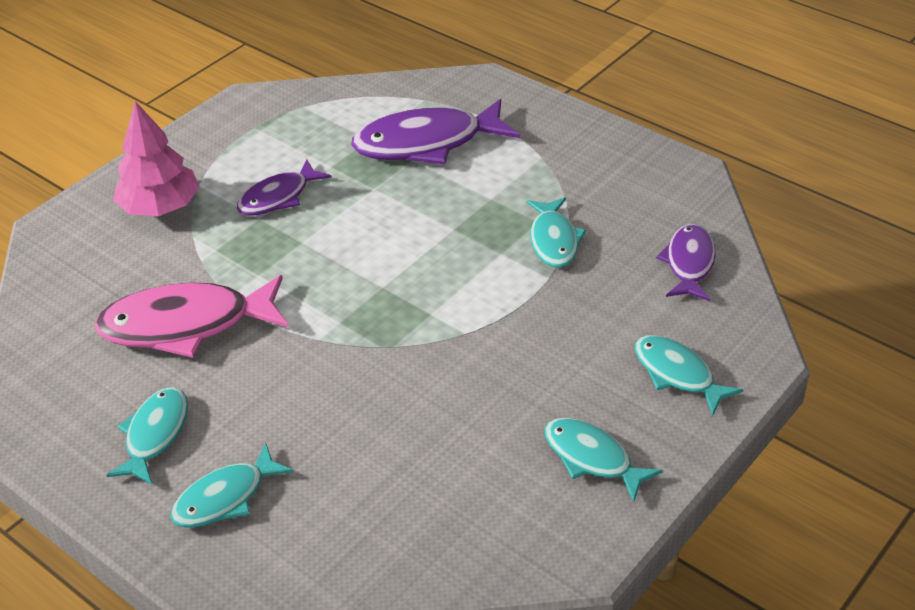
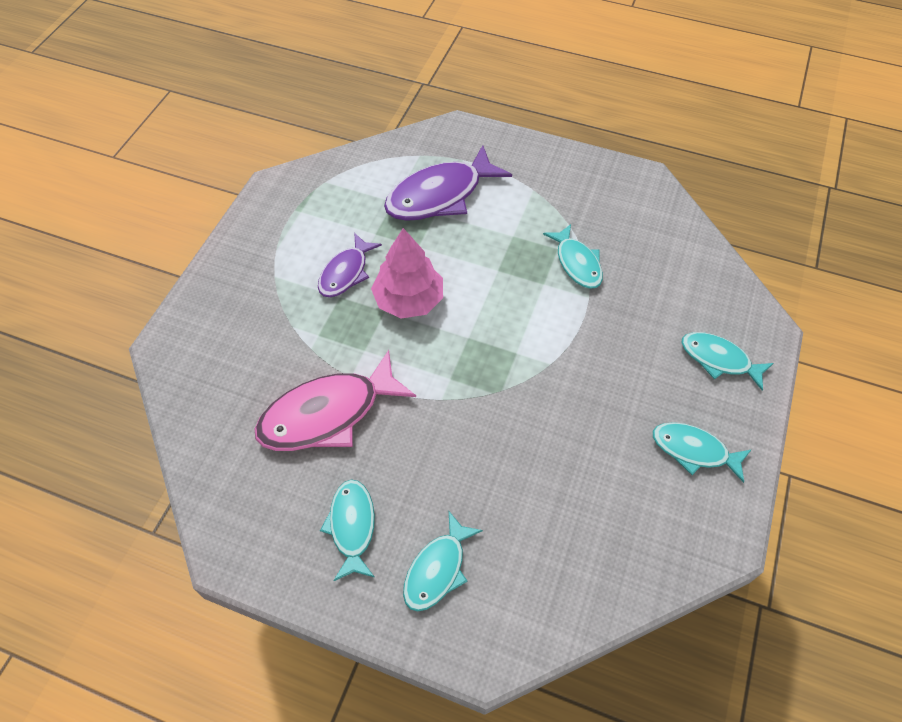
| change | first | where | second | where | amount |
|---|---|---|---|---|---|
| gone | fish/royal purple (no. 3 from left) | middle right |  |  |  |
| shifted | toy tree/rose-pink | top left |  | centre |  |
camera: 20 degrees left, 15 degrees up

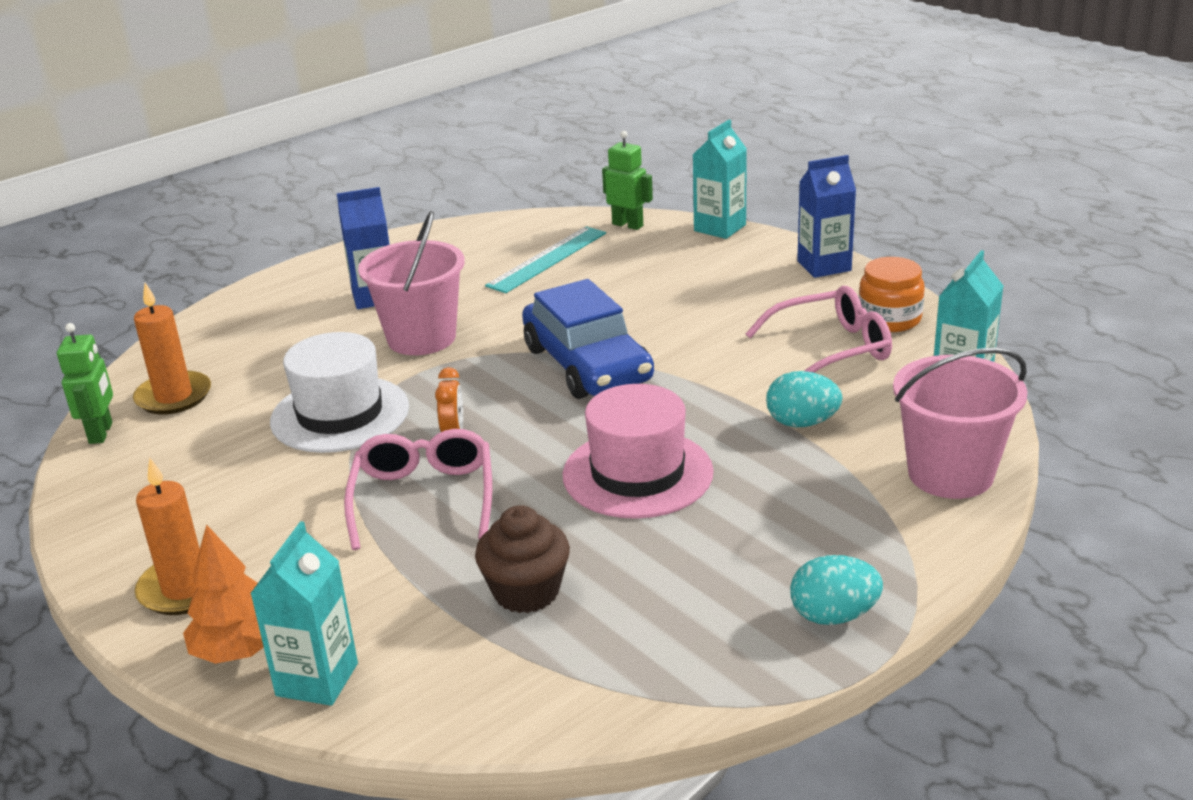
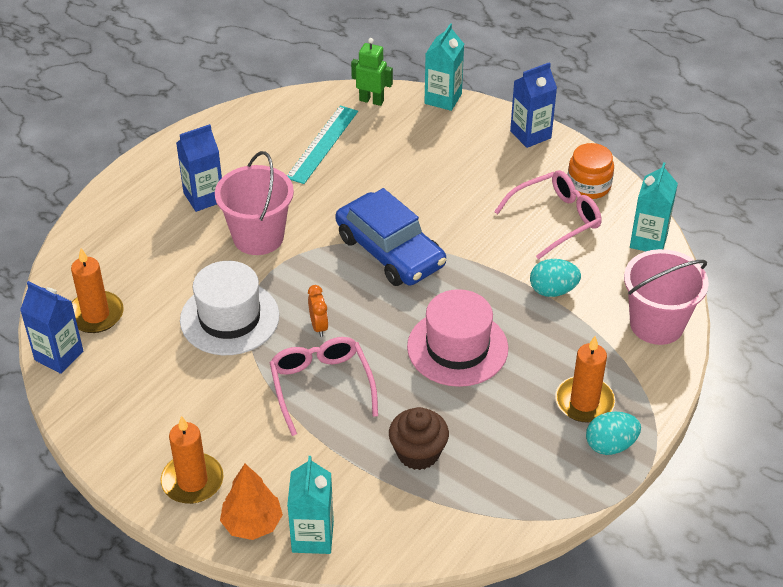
| change | first | where | second | where | amount |
|---|---|---|---|---|---|
| new |  |  | wax candle/orange (no. 3 from left) | middle right |  |
| swapped | robot/leaf-green (no. 1 from left) | middle left | milk carton/cobalt (no. 1 from left) | middle left |  |
camera: 15 degrees left, 15 degrees up

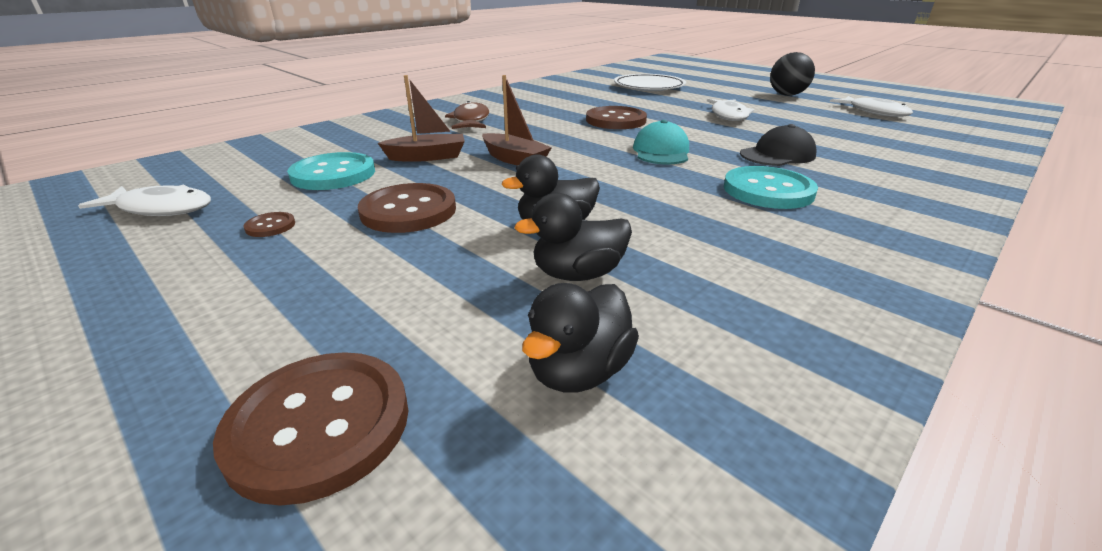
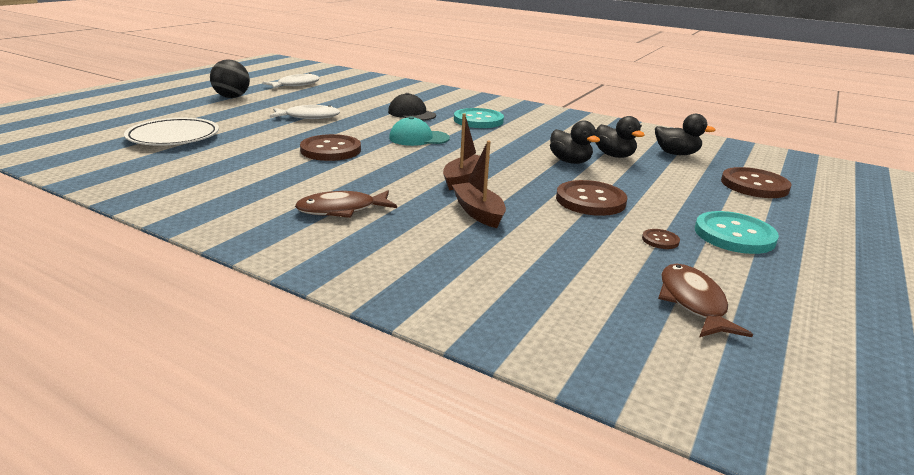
| change | first | where | second | where | amount |
|---|---|---|---|---|---|
| shifted | button/teal (no. 1 from left in the first image) | top left | button/teal (no. 2 from left) | middle right |  |
| repainted | fish/pure white (no. 1 from left) | middle left | fish/brown (no. 2 from left) | middle right |  |
camera: 105 degrees left, 5 degrees down

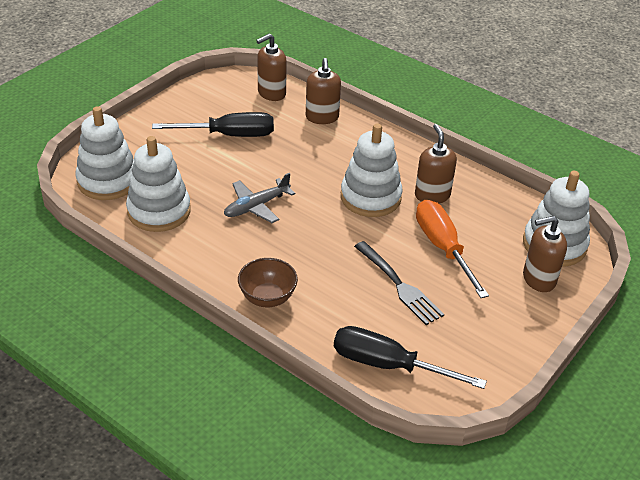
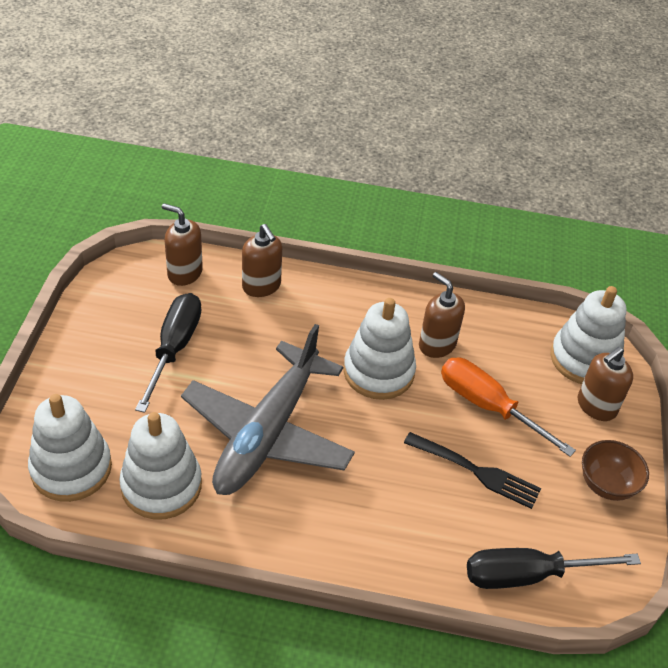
| change | first | where | second | where | amount |
|---|---|---|---|---|---|
| shifted | deep dish/brown | centre |  | bottom right |  |
| rotated | hand screwdriver/ebony (no. 1 from left) | top left |  | middle left | 45 degrees counterclockwise |
| rotated | pump bottle/brown (no. 1 from left) | top centre |  | middle left | 90 degrees clockwise |
| scaled | aeroplane/grey | centre |  | centre | x2.08 |
camera: 30 degrees left, 5 degrees up

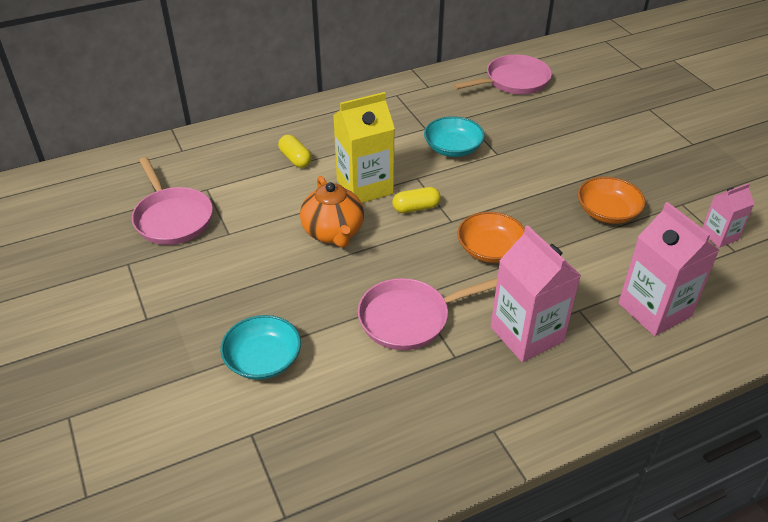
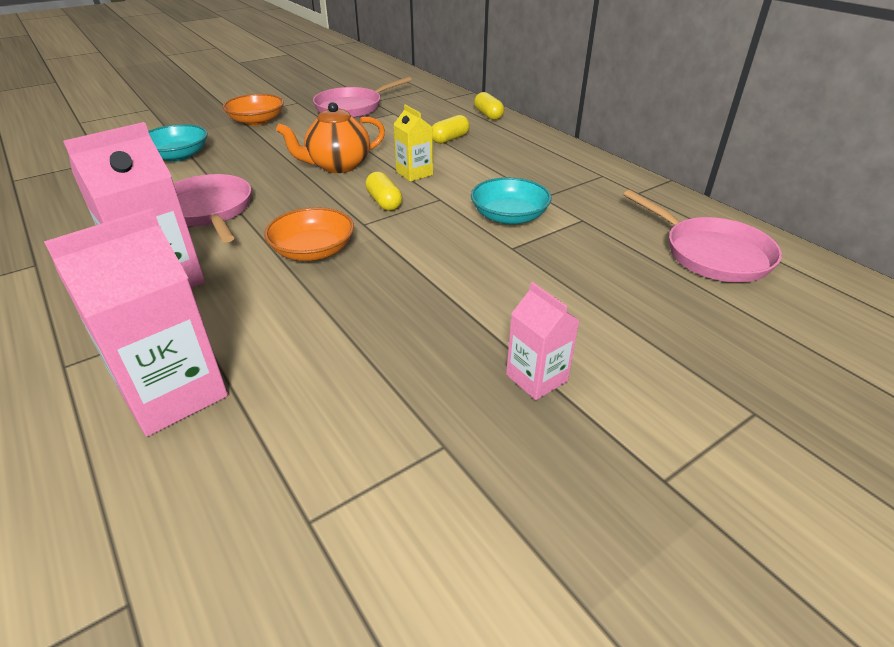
| change | first | where | second | where | amount |
|---|---|---|---|---|---|
| new |  |  | pill shape/bright yellow (no. 3 from left) | top centre |  |
| shifted | deep dish/orange (no. 2 from left in the first image) | middle right | deep dish/orange (no. 1 from left) | top left |  |
| shifted | milk carton/rose-pink (no. 3 from left) | middle right |  | centre |  |
| scaled | milk carton/bright yellow | top centre |  | top centre | x0.56 |
camera: 80 degrees right, 5 degrees down

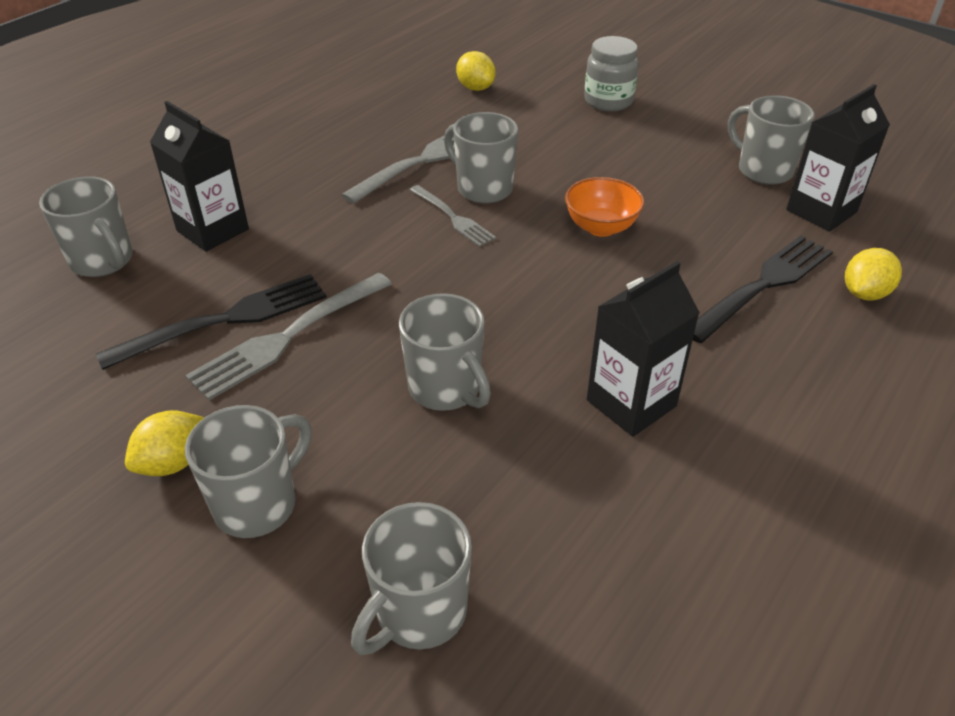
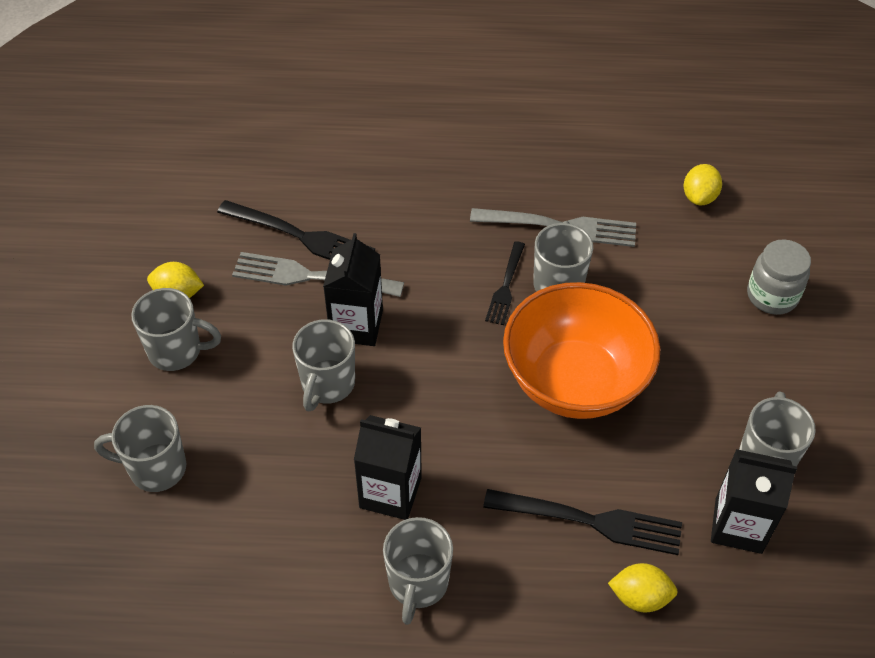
| change | first | where | second | where | amount |
|---|---|---|---|---|---|
| shifted | tea mug/grey (no. 1 from left in the first image) | top left | tea mug/grey (no. 4 from left) | bottom centre |  |
| shifted | milk carton/ebony (no. 1 from left) | top left |  | centre |  |
| repainted | fork/grey (no. 3 from left) | top centre | fork/ebony (no. 2 from left) | centre |  |
| scaled | deep dish/orange | top centre |  | centre | x2.13 |
camera: 55 degrees right, 10 degrees up

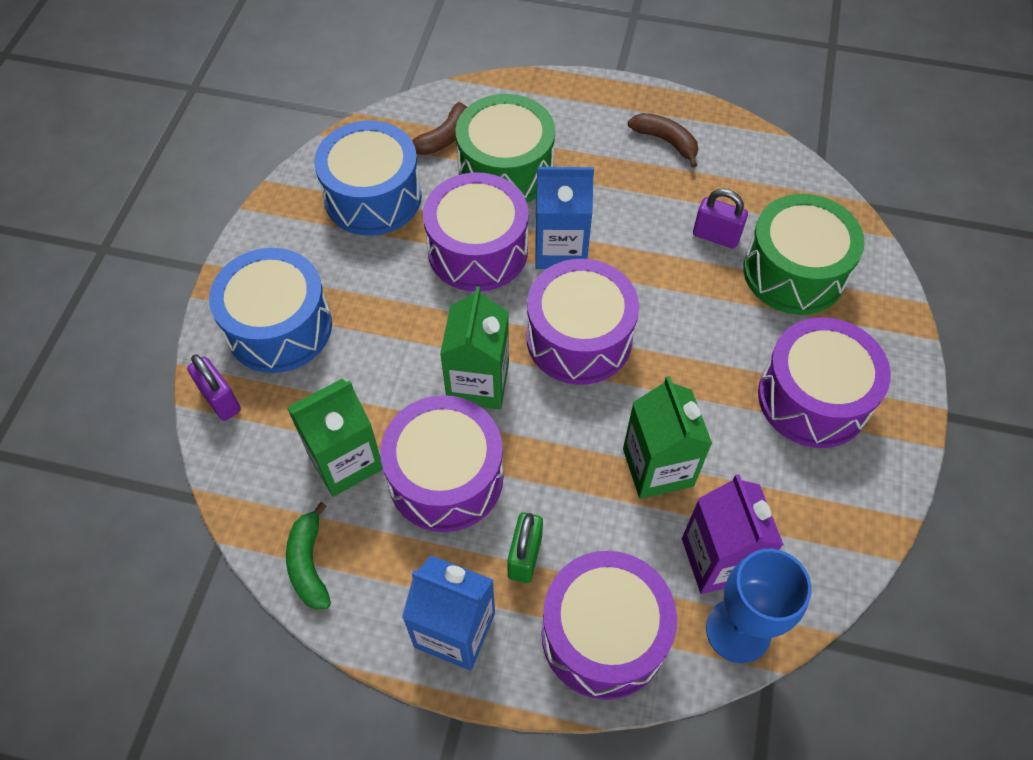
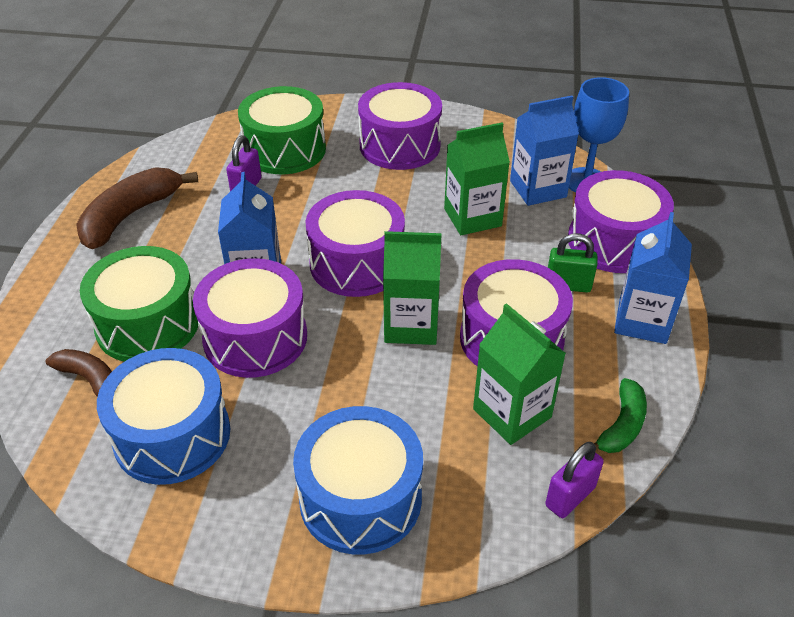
| change | first | where | second | where | amount |
|---|---|---|---|---|---|
| shifted | small lock/royal purple (no. 1 from left in the first image) | middle left | small lock/royal purple (no. 2 from left) | bottom right |  |
| repainted | milk carton/royal purple | bottom right | milk carton/cobalt (no. 2 from left) | top right |  |
| rotated | banana fruit/leaf-green | bottom left |  | bottom right | 45 degrees counterclockwise |
| scaled | banana fruit/brown (no. 2 from left) | top centre |  | middle left | x1.71 |
camera: 95 degrees left, 15 degrees down

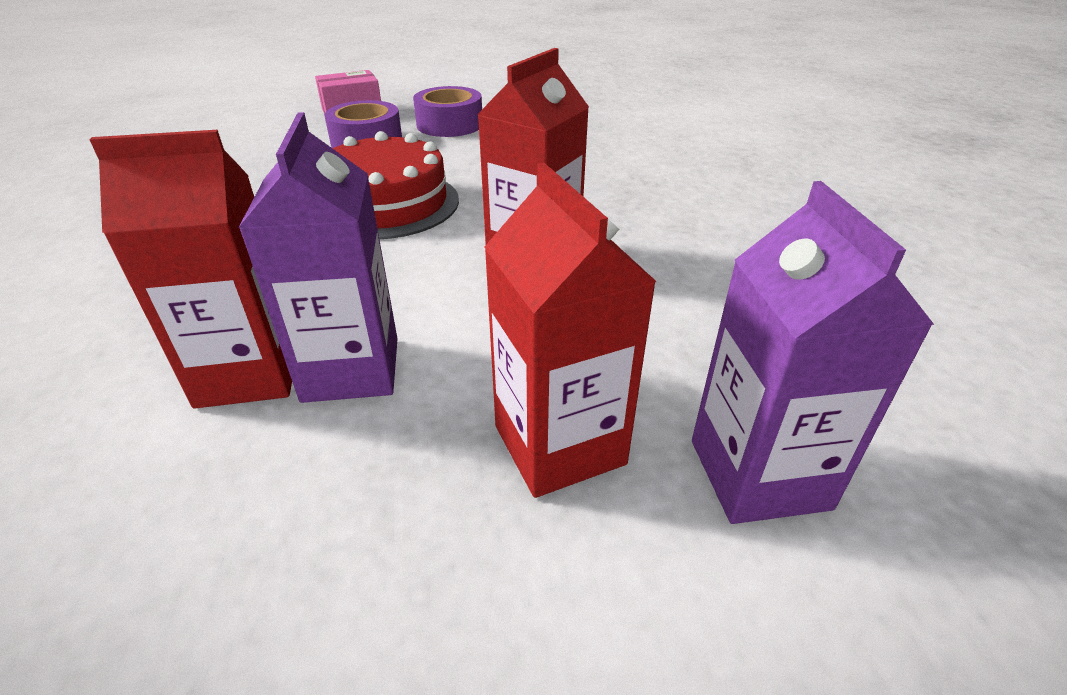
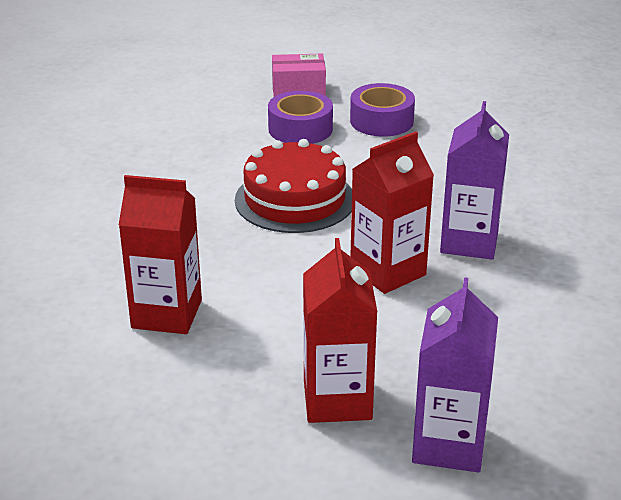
| change | first | where | second | where | amount |
|---|---|---|---|---|---|
| shifted | milk carton/royal purple (no. 1 from left in the first image) | middle left | milk carton/royal purple (no. 2 from left) | middle right |  |
camera: 20 degrees right, 5 degrees down

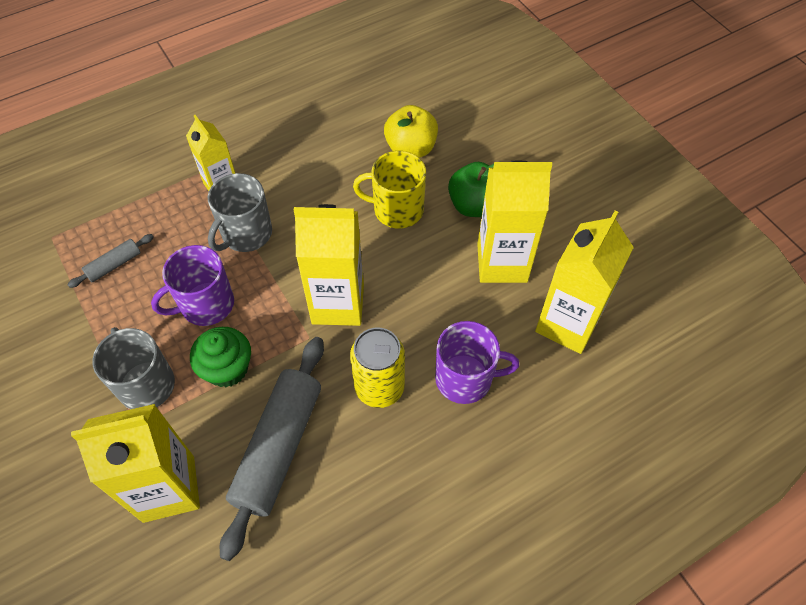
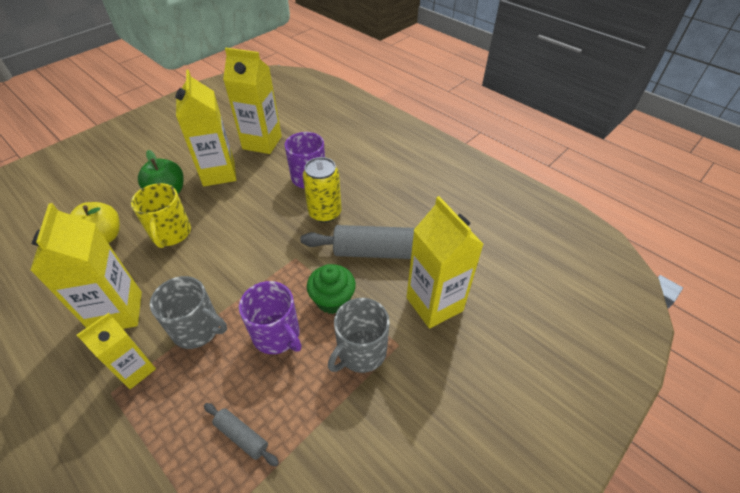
| change | first | where | second | where | amount |
|---|---|---|---|---|---|
| shifted | milk carton/bright yellow (no. 3 from left in the first image) | centre | milk carton/bright yellow (no. 1 from left) | middle left |  |
camera: 105 degrees left, 10 degrees down

